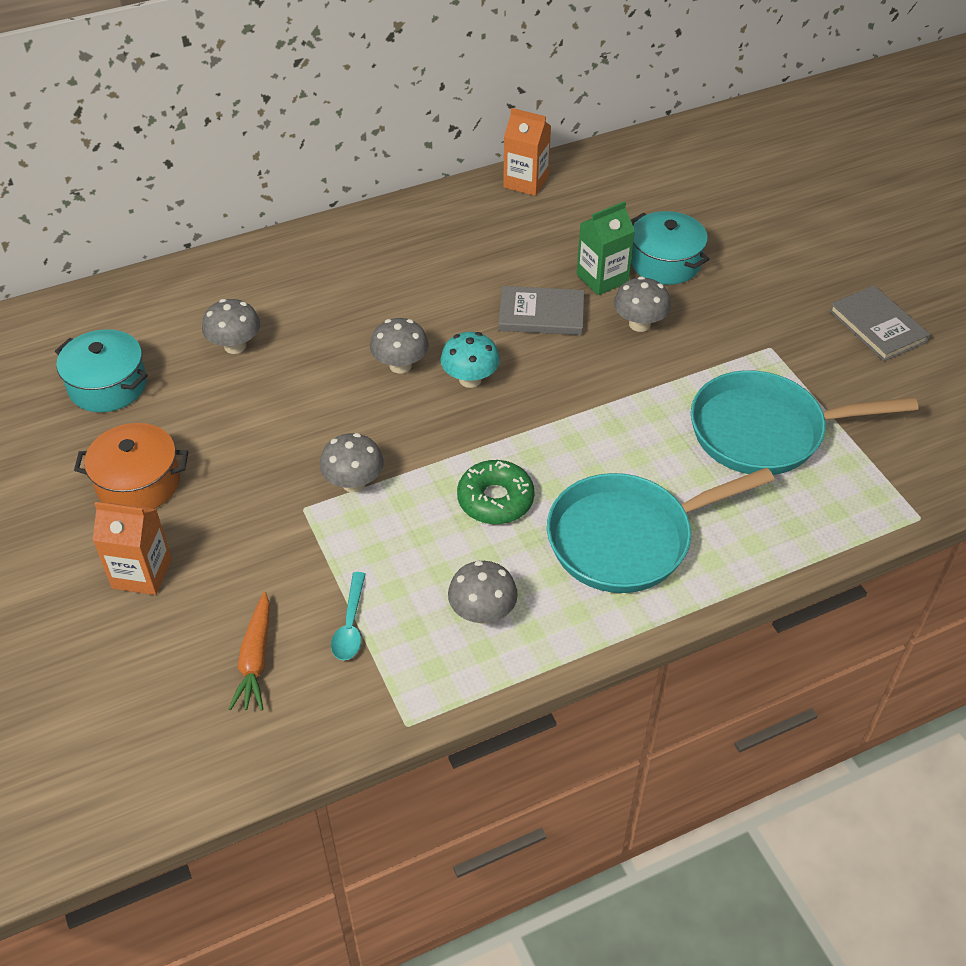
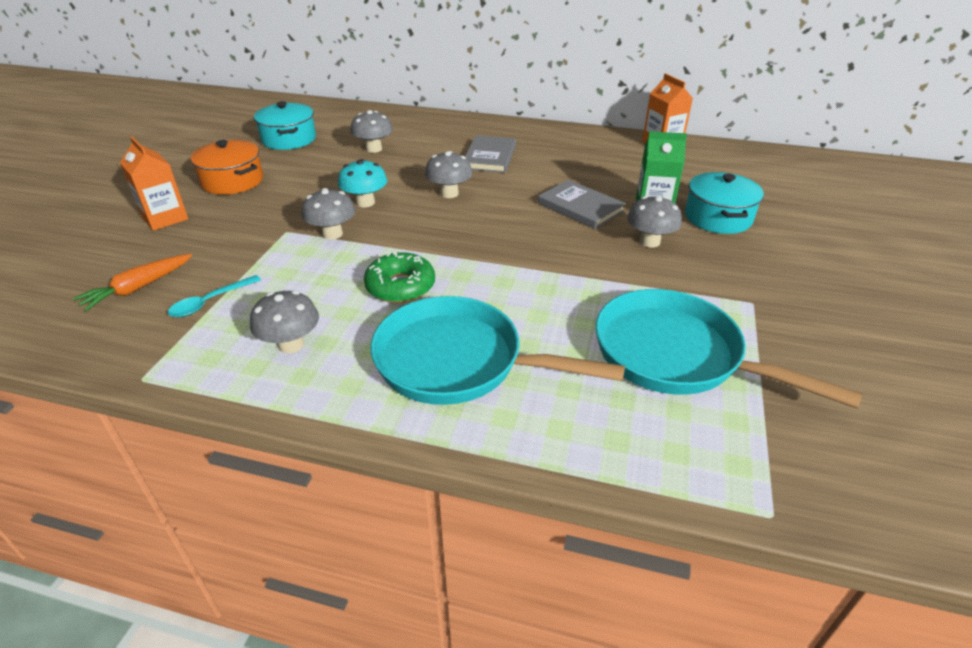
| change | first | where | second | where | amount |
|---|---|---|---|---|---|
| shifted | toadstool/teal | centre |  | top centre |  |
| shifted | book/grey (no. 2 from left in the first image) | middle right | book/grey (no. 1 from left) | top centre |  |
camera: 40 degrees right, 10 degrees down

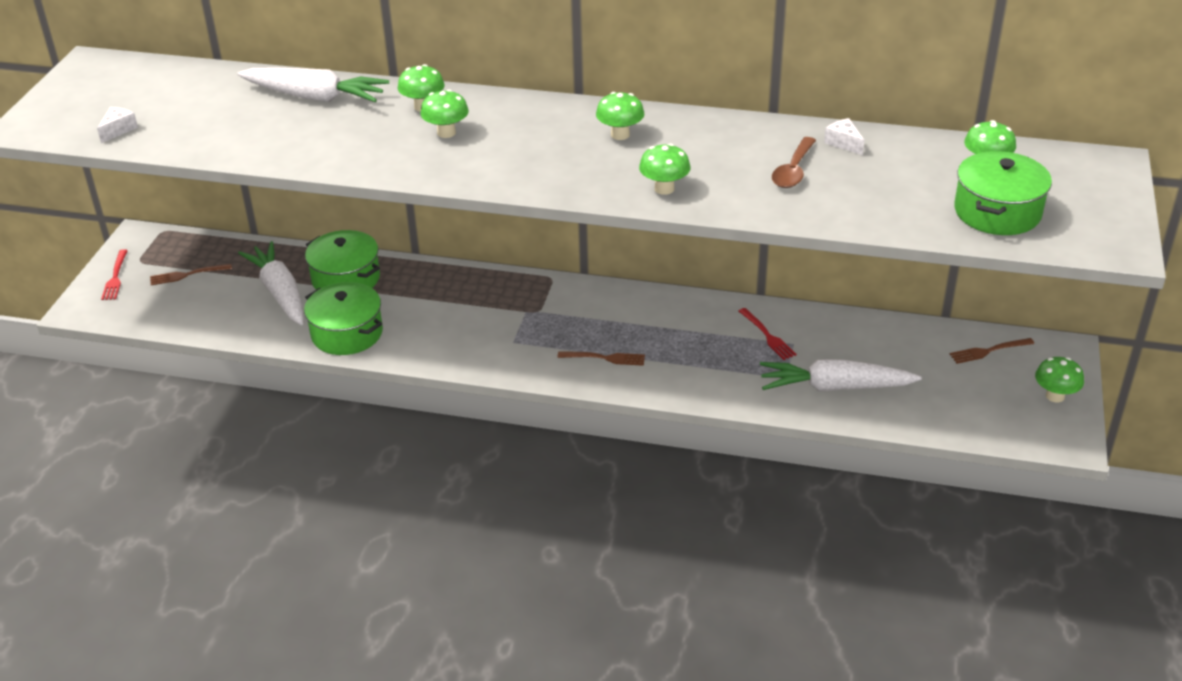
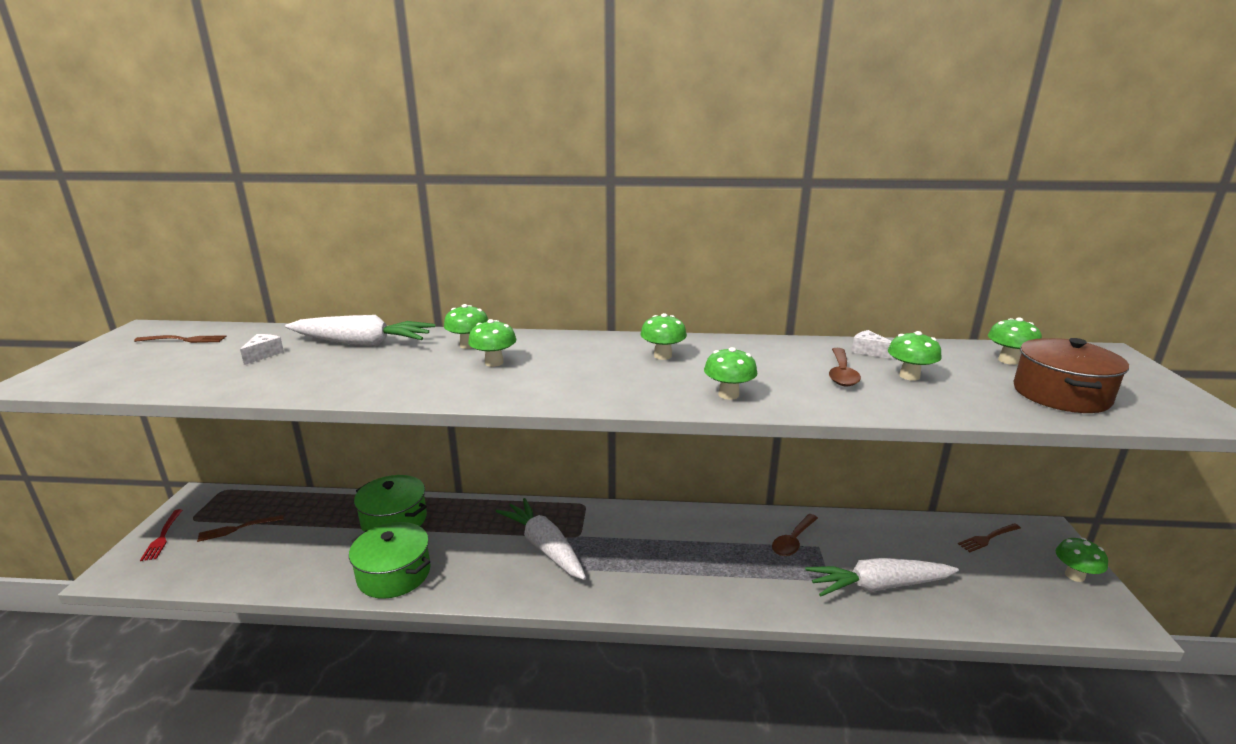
| change | first | where | second | where | amount |
|---|---|---|---|---|---|
| new |  |  | toadstool/leaf-green (no. 5 from left) | middle right |  |
| shifted | cheese wedge/pure white (no. 1 from left) | top left |  | middle left |  |
| shifted | carrot/pure white (no. 1 from left in the first image) | middle left | carrot/pure white (no. 2 from left) | bottom centre |  |
| shifted | fork/brown (no. 2 from left in the first image) | centre | fork/brown (no. 1 from left) | middle left |  |
| swapped | fork/scarlet (no. 2 from left) | centre | teaspoon/brown (no. 1 from left) | bottom centre |  |
| repainted | stockpot/leaf-green (no. 3 from left) | top right | stockpot/brown | middle right |  |
camera: 10 degrees left, 15 degrees down

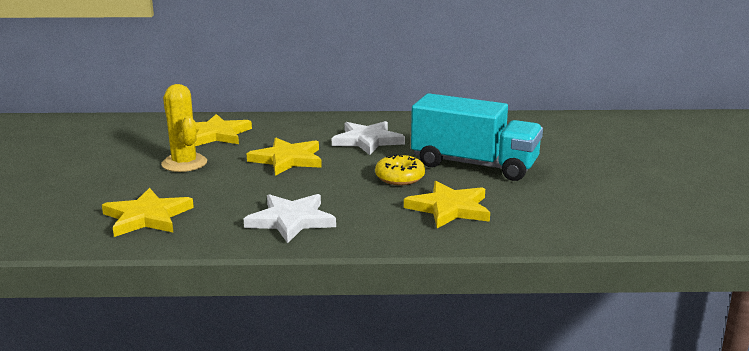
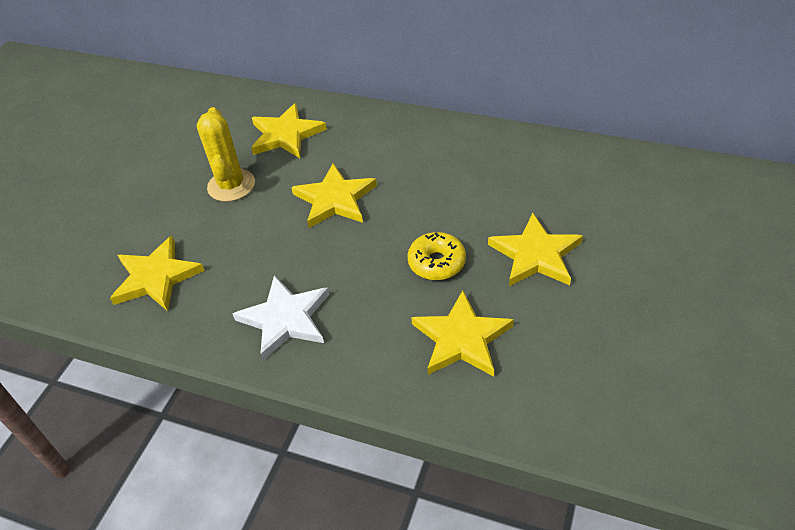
| change | first | where | second | where | amount |
|---|---|---|---|---|---|
| gone | star/pure white (no. 2 from left) | centre |  |  |  |
| swapped | truck/teal | centre | star/bright yellow (no. 5 from left) | middle right |  |
camera: 25 degrees right, 25 degrees up

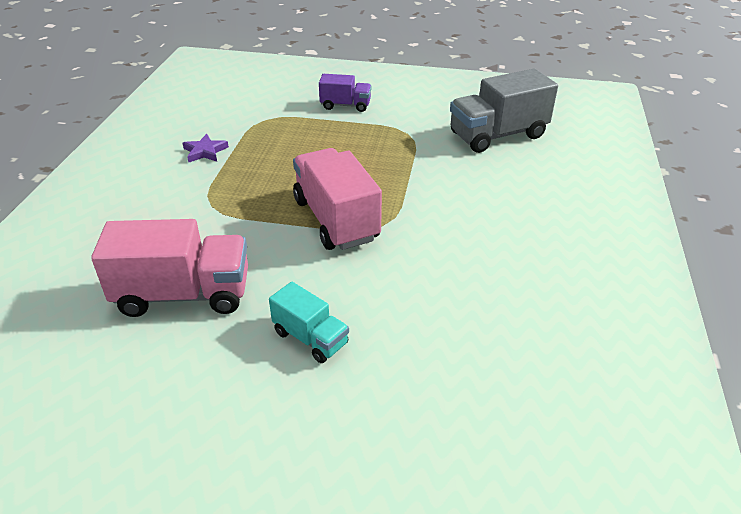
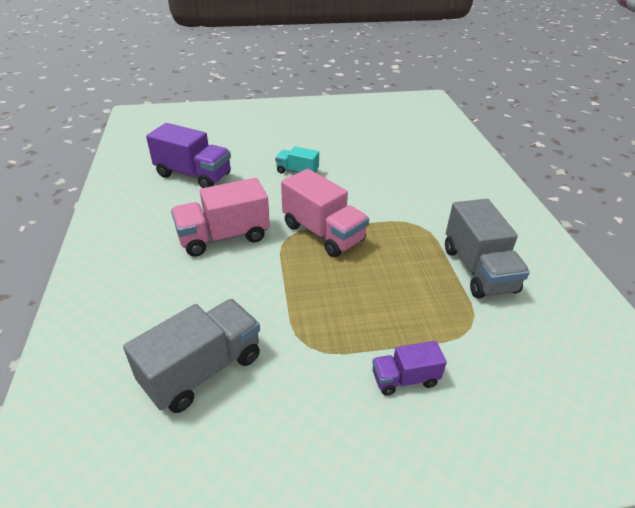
| change | first | where | second | where | amount |
|---|---|---|---|---|---|
| new |  |  | truck/royal purple (no. 1 from left) | top left |  |
| shifted | truck/rose-pink (no. 1 from left) | middle left |  | centre |  |
| swapped | star/royal purple | top left | truck/grey (no. 2 from left) | middle right |  |
camera: 160 degrees right, 0 degrees up

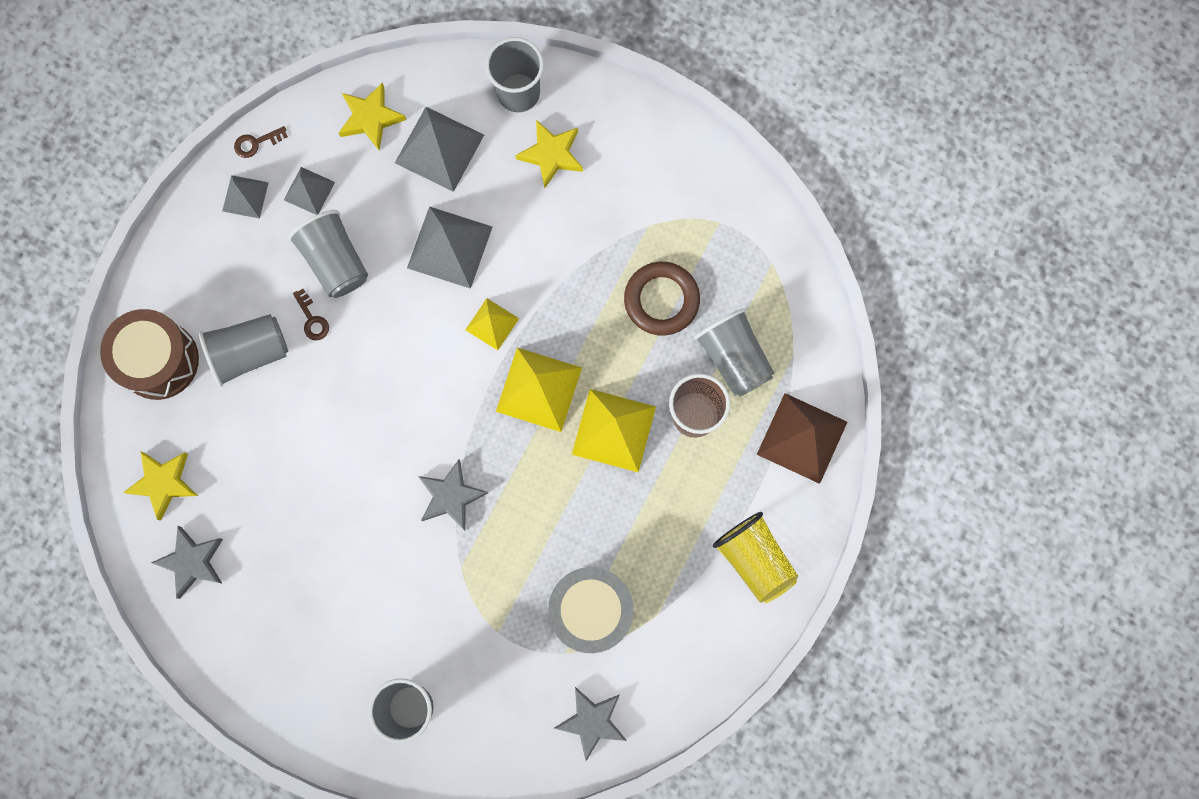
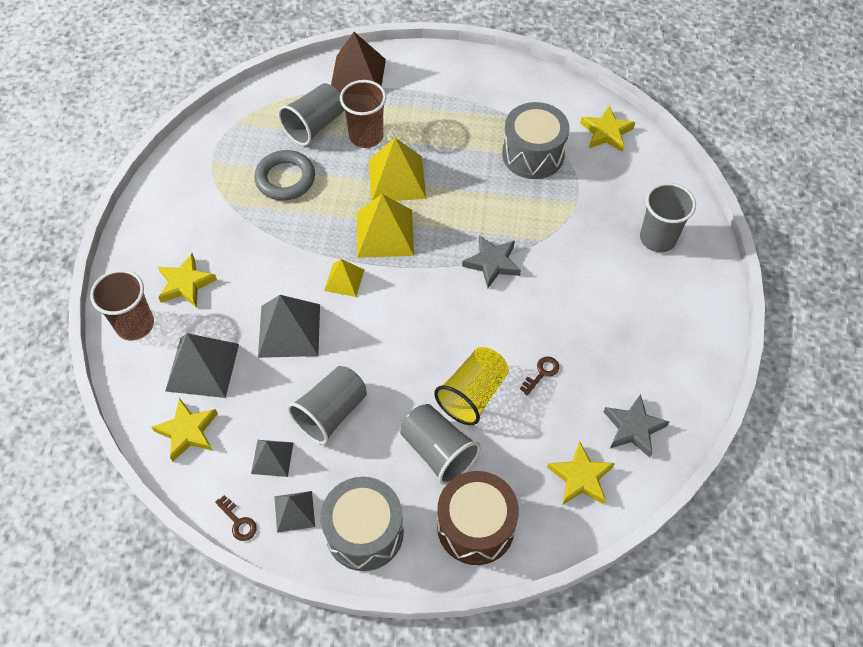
| change | first | where | second | where | amount |
|---|---|---|---|---|---|
| new |  |  | toy drum/grey (no. 1 from left) | bottom centre |  |
| shifted | key/brown (no. 2 from left) | middle left |  | centre |  |
| shifted | cup/bright yellow | bottom centre |  | centre |  |
| repainted | cup/grey (no. 4 from left) | top centre | cup/brown (no. 1 from left) | middle left |  |
| repainted | star/grey (no. 3 from left) | bottom centre | star/bright yellow (no. 4 from left) | top right |  |
| repainted | hoop/brown | centre | hoop/grey | top left |  |
camera: 110 degrees left, 20 degrees down

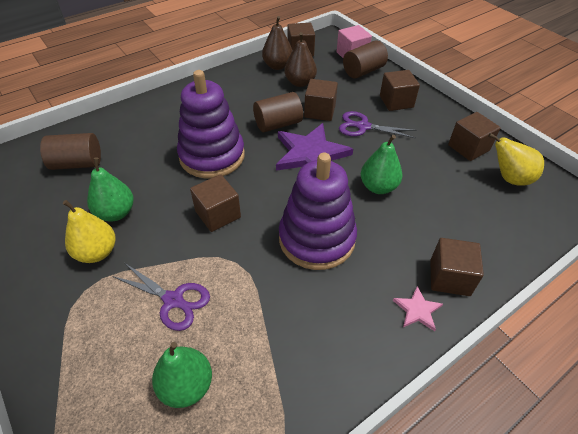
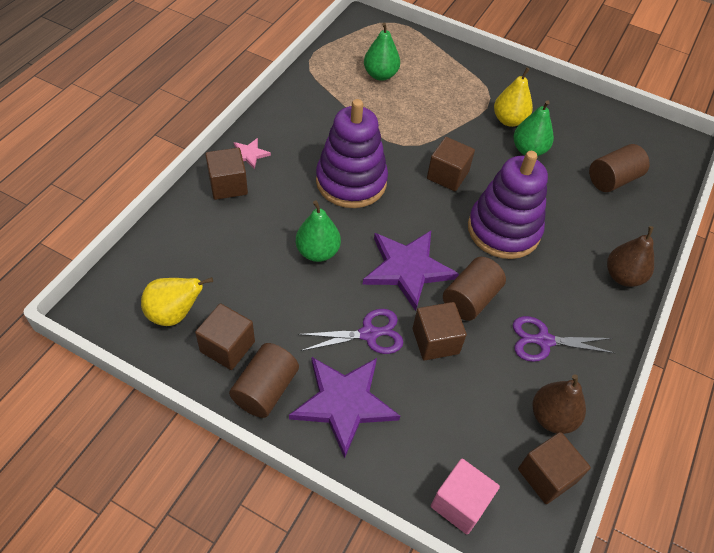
| change | first | where | second | where | amount |
|---|---|---|---|---|---|
| shifted | pair of scissors/royal purple (no. 1 from left in the first image) | bottom left | pair of scissors/royal purple (no. 2 from left) | middle right |  |
| shifted | toy pear/brown (no. 2 from left) | top centre |  | middle right |  |
| shifted | cylinder shape/brown (no. 3 from left in the first image) | top centre | cylinder shape/brown (no. 1 from left) | bottom centre |  |
| swapped | cube/brown (no. 4 from left) | top right | star/royal purple (no. 1 from left) | bottom centre |  |
camera: 150 degrees right, 5 degrees up

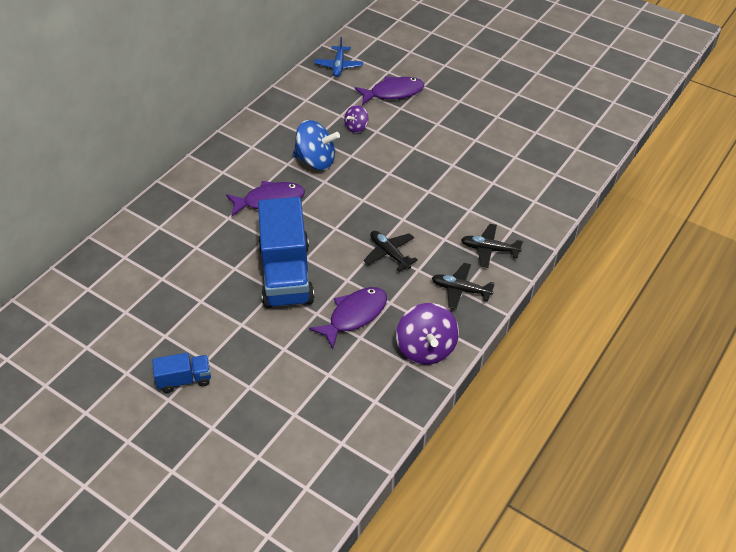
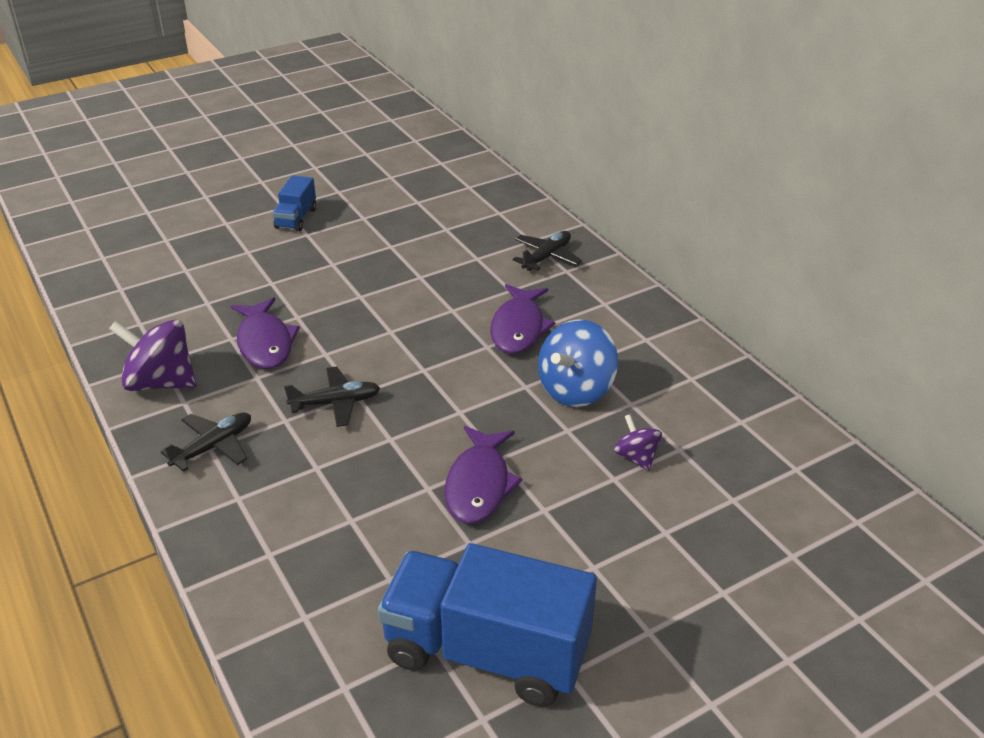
| change | first | where | second | where | amount |
|---|---|---|---|---|---|
| gone | aeroplane/cobalt | top centre |  |  |  |
| shifted | truck/cobalt (no. 2 from left) | centre |  | bottom centre |  |
| shifted | fish/royal purple (no. 3 from left in the first image) | top centre | fish/royal purple (no. 2 from left) | centre |  |
| shifted | aeroplane/ebony (no. 3 from left) | middle right |  | centre |  |
camera: 115 degrees right, 10 degrees down

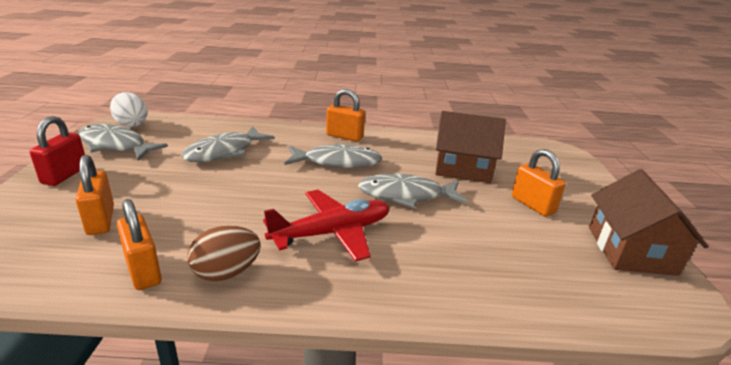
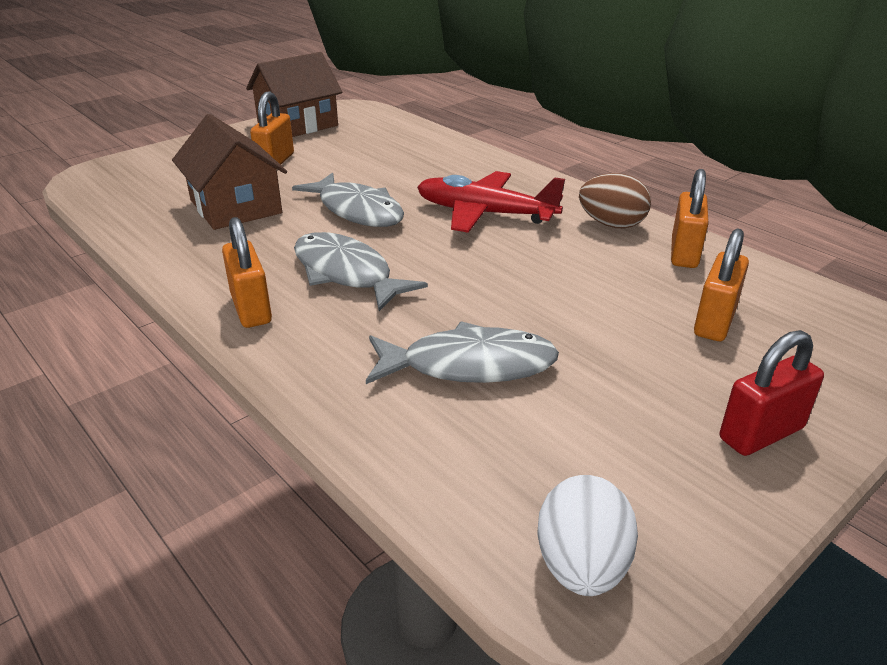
| change | first | where | second | where | amount |
|---|---|---|---|---|---|
| gone | fish/grey (no. 1 from left) | middle left |  |  |  |
camera: 130 degrees left, 5 degrees up

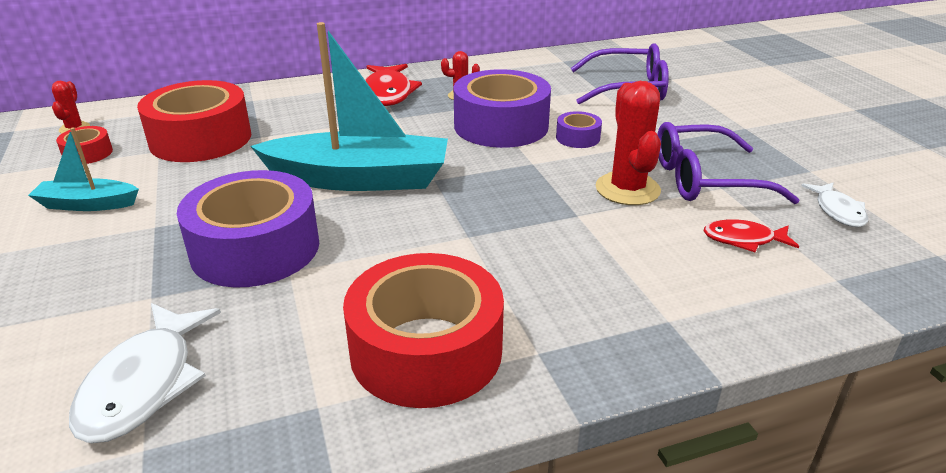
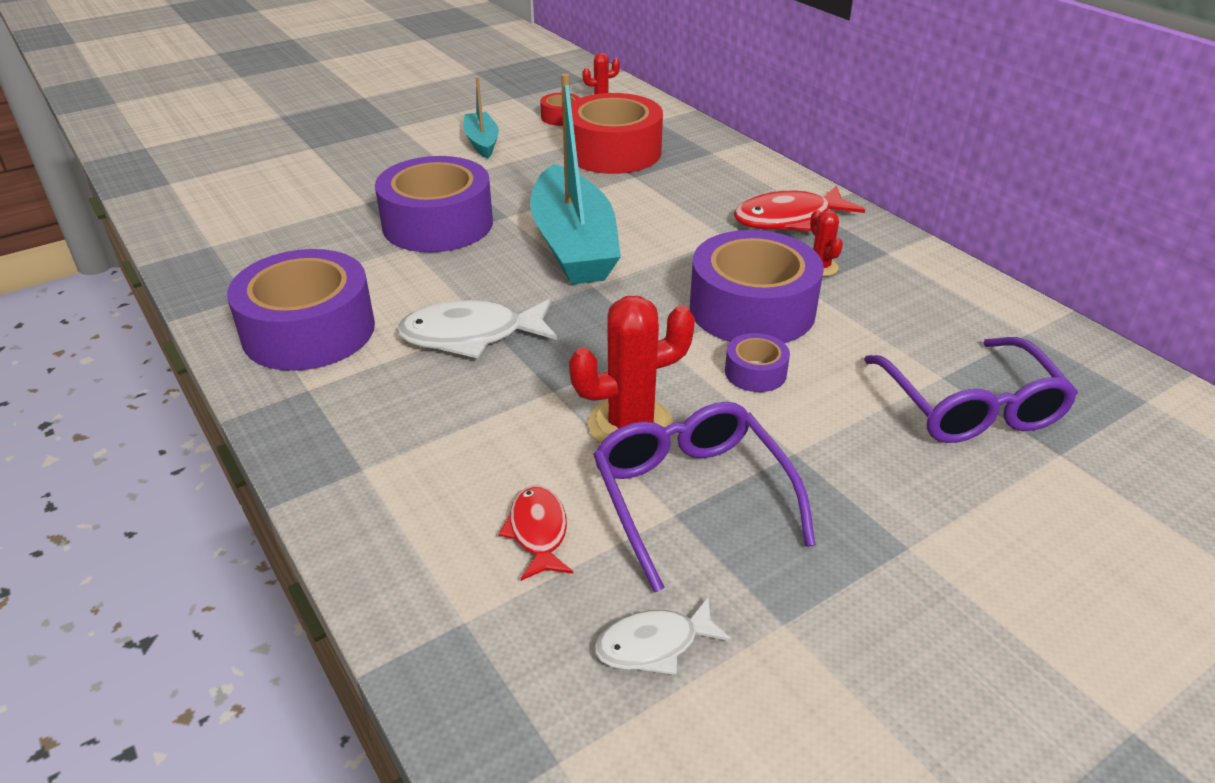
| change | first | where | second | where | amount |
|---|---|---|---|---|---|
| shifted | fish/pure white (no. 1 from left) | bottom left |  | centre |  |
| repainted | sticky tape/scarlet (no. 3 from left) | bottom centre | sticky tape/royal purple (no. 1 from left) | middle left |  |
camera: 75 degrees right, 5 degrees up

